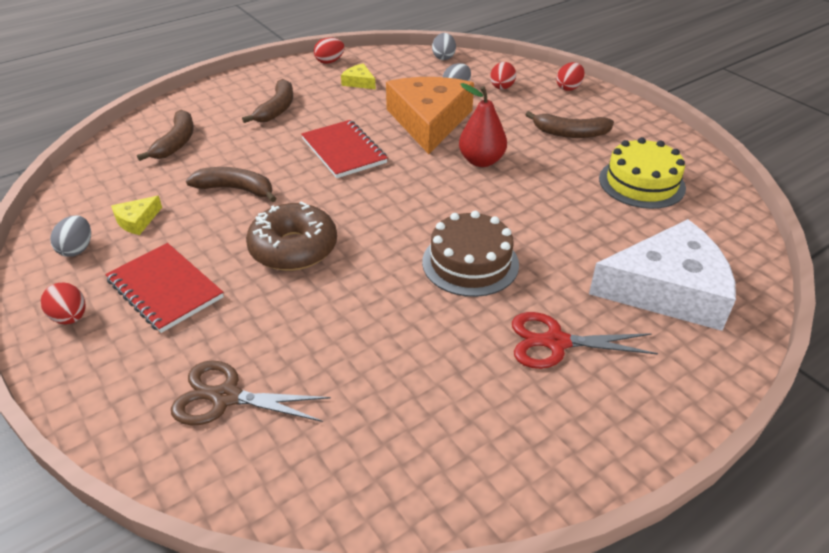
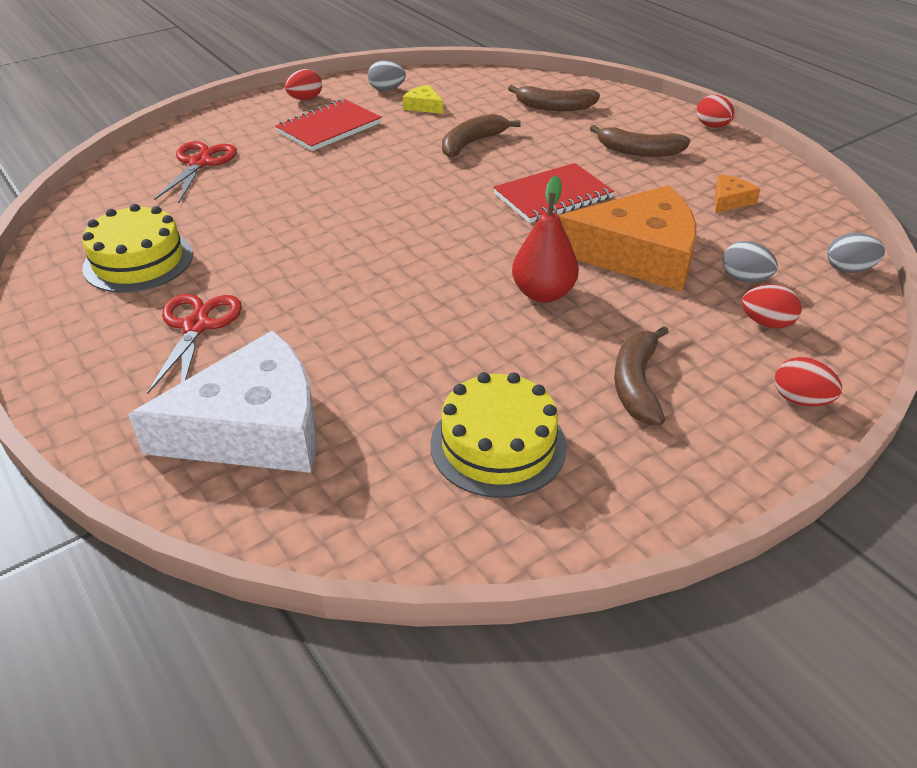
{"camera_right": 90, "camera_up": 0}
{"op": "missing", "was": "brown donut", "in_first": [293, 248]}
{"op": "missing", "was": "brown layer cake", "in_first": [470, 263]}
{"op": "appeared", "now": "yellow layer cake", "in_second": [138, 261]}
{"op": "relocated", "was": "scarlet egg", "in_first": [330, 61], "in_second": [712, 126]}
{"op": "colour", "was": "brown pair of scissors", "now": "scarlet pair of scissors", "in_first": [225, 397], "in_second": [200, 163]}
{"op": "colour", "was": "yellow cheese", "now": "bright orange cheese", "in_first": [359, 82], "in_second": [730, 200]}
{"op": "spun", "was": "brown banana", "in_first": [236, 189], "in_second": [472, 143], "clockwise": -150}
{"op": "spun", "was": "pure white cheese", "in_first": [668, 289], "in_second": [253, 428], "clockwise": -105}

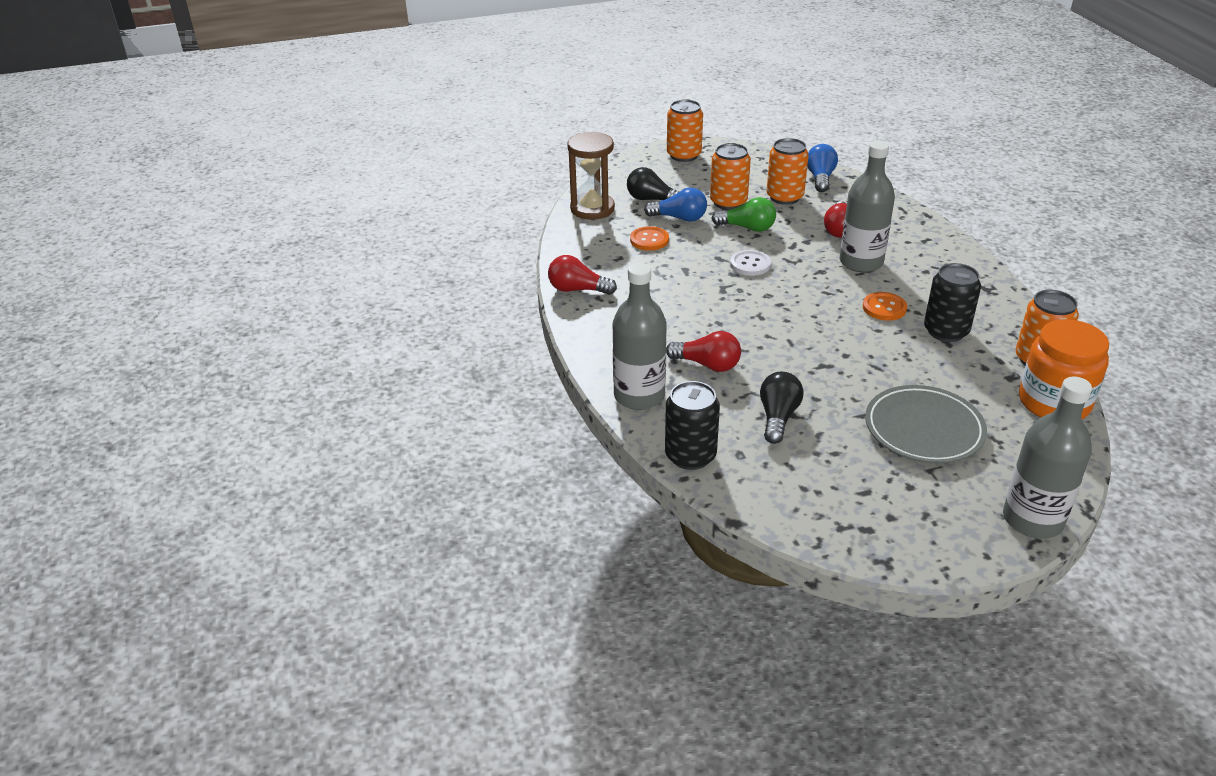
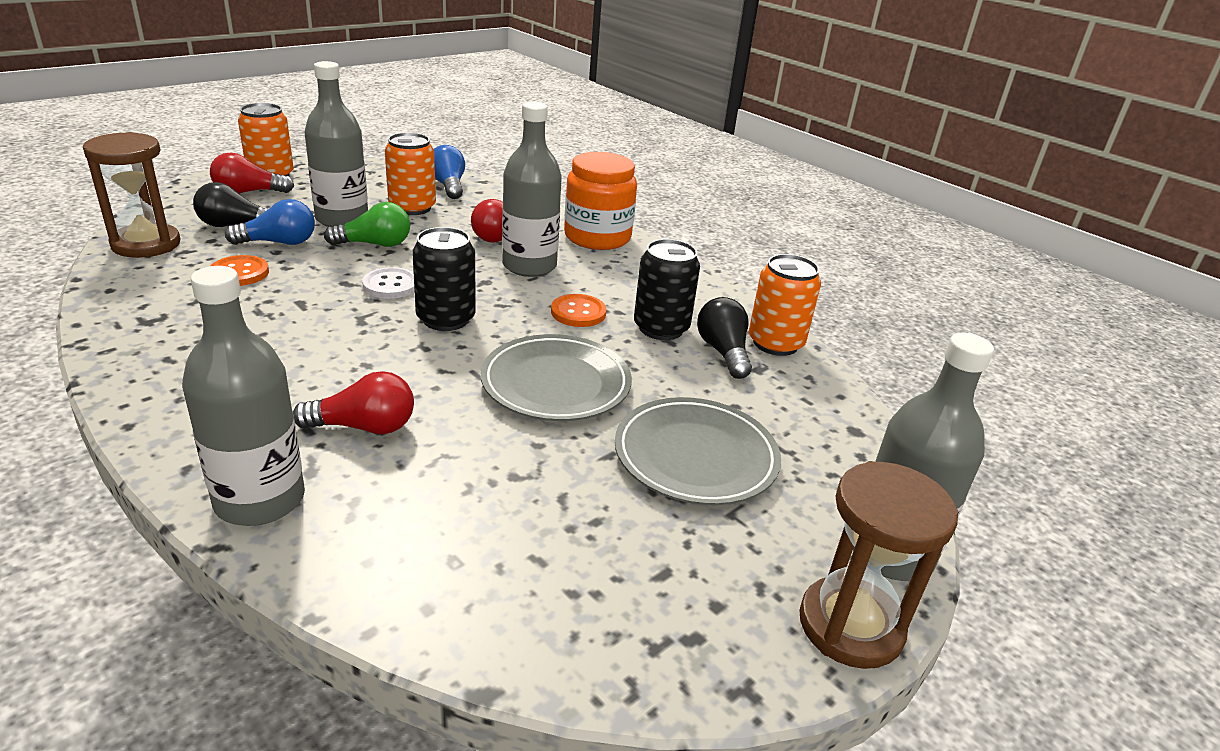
{"camera_right": -30, "camera_up": -5}
{"op": "appeared", "now": "ash-grey plate", "in_second": [556, 383]}
{"op": "appeared", "now": "brown sandglass", "in_second": [850, 626]}
{"op": "relocated", "was": "scarlet bulb", "in_first": [578, 290], "in_second": [248, 192]}
{"op": "relocated", "was": "jet-black soda can", "in_first": [690, 456], "in_second": [446, 319]}
{"op": "relocated", "was": "jet-black bulb", "in_first": [778, 417], "in_second": [723, 352]}
{"op": "relocated", "was": "bright orange jam jar", "in_first": [1054, 402], "in_second": [597, 237]}
{"op": "exchanged", "was": "bright orange soda can", "now": "ash-grey bottle", "in_first": [728, 202], "in_second": [342, 219]}

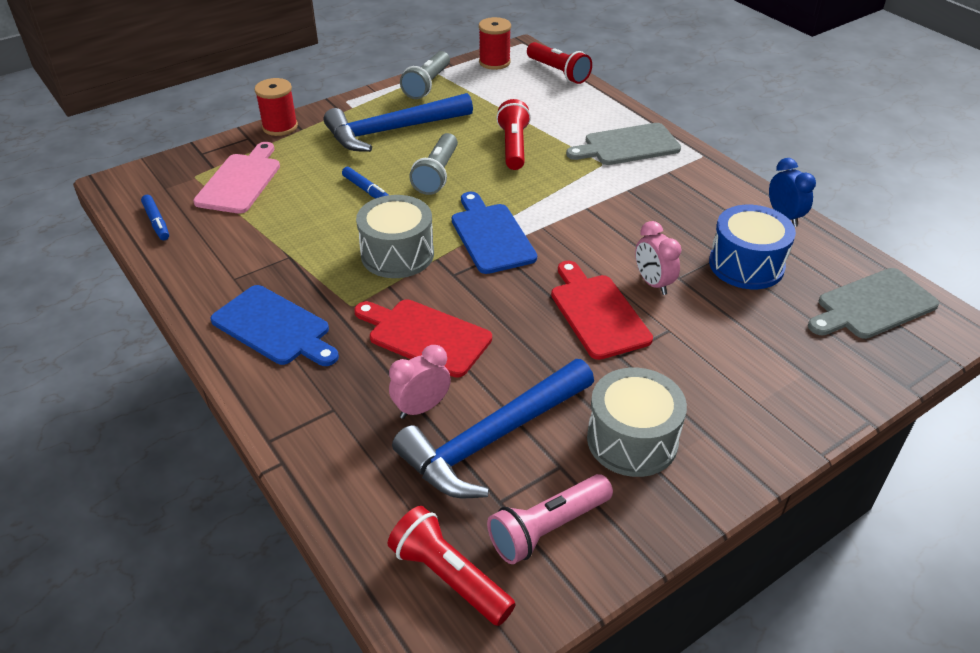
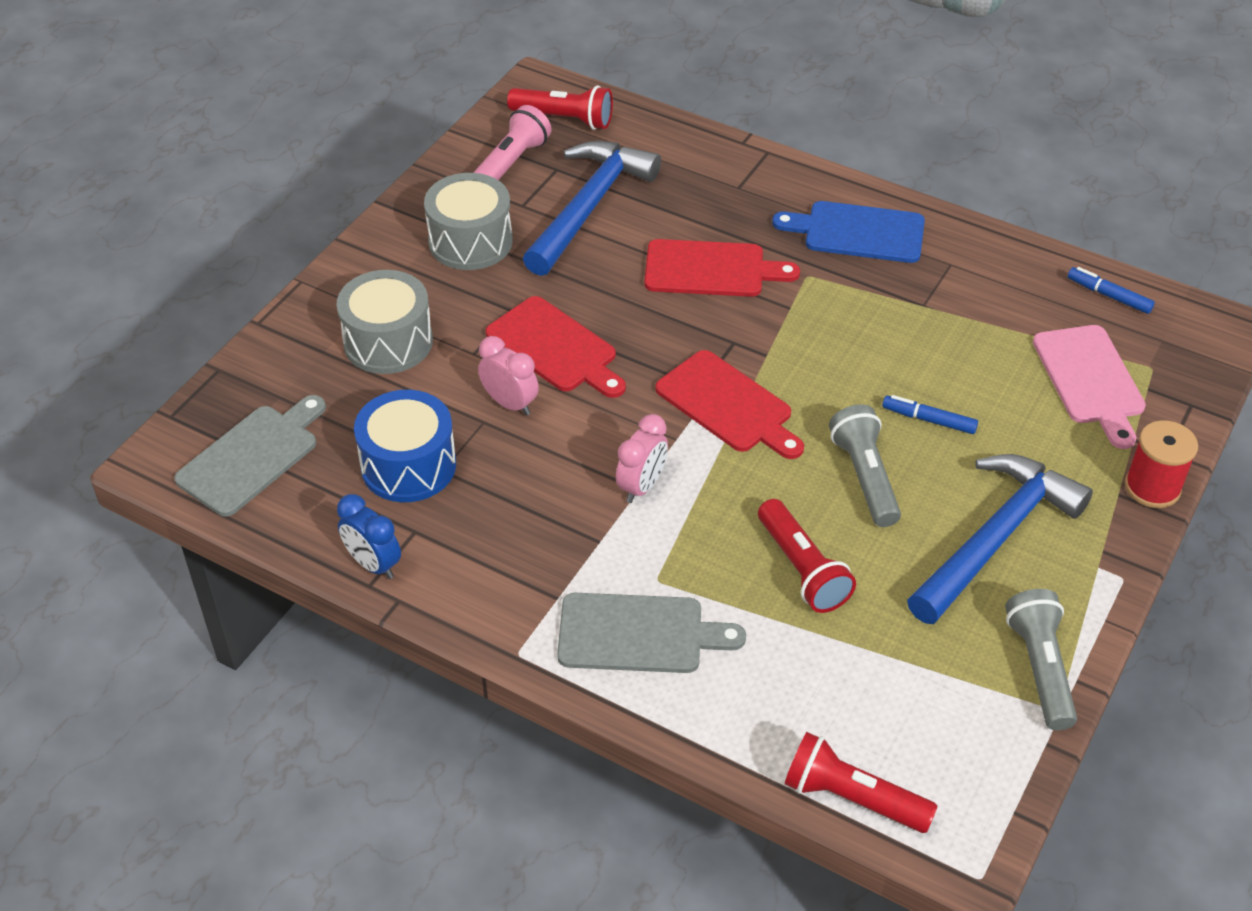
{"camera_right": 155, "camera_up": 5}
{"op": "missing", "was": "scarlet reel of thread", "in_first": [494, 62]}
{"op": "relocated", "was": "ash-grey toy drum", "in_first": [397, 254], "in_second": [388, 342]}
{"op": "relocated", "was": "pink bedside clock", "in_first": [421, 408], "in_second": [642, 486]}
{"op": "colour", "was": "cobalt bread board", "now": "scarlet bread board", "in_first": [491, 235], "in_second": [728, 405]}
{"op": "spun", "was": "ash-grey bread board", "in_first": [627, 146], "in_second": [638, 634], "clockwise": 45}

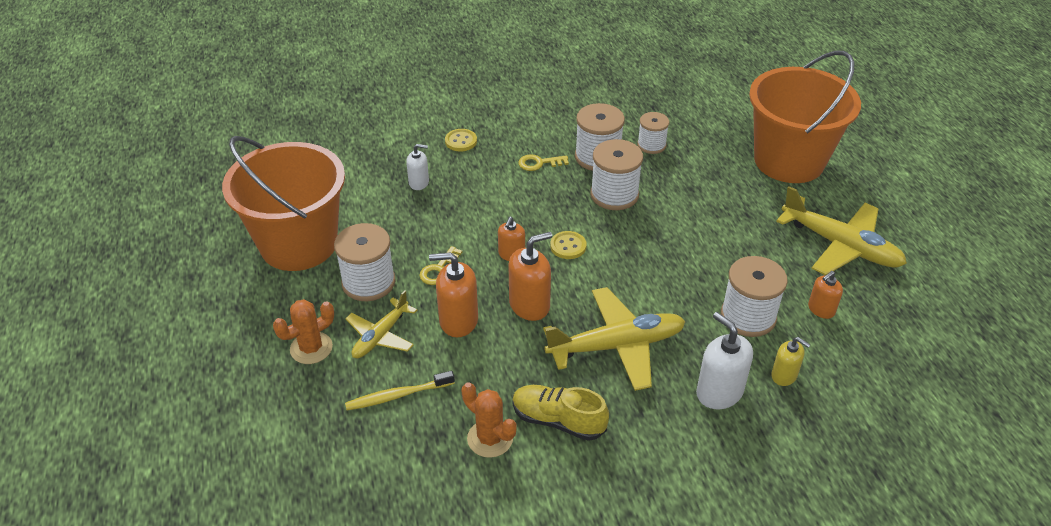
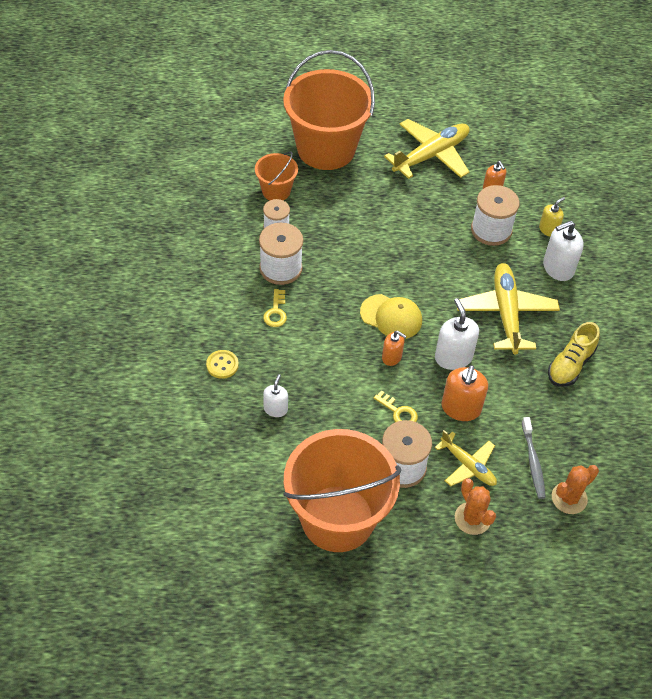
{"camera_right": -80, "camera_up": 10}
{"op": "missing", "was": "pure white reel of thread", "in_first": [614, 195]}
{"op": "appeared", "now": "bright orange pail", "in_second": [276, 191]}
{"op": "relocated", "was": "bright orange saguaro cactus", "in_first": [490, 438], "in_second": [569, 498]}
{"op": "exchanged", "was": "yellow sewing button", "now": "yellow cap", "in_first": [568, 246], "in_second": [391, 317]}
{"op": "colour", "was": "yellow tooth brush", "now": "ash-grey tooth brush", "in_first": [398, 395], "in_second": [533, 462]}
{"op": "colour", "was": "bright orange soap dispenser", "now": "pure white soap dispenser", "in_first": [529, 305], "in_second": [453, 357]}

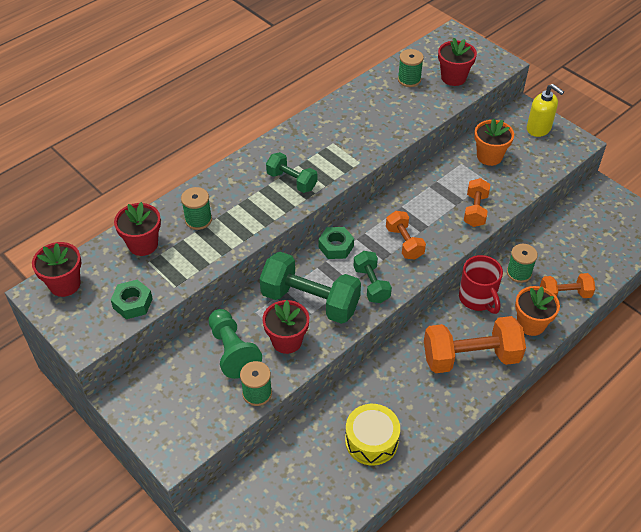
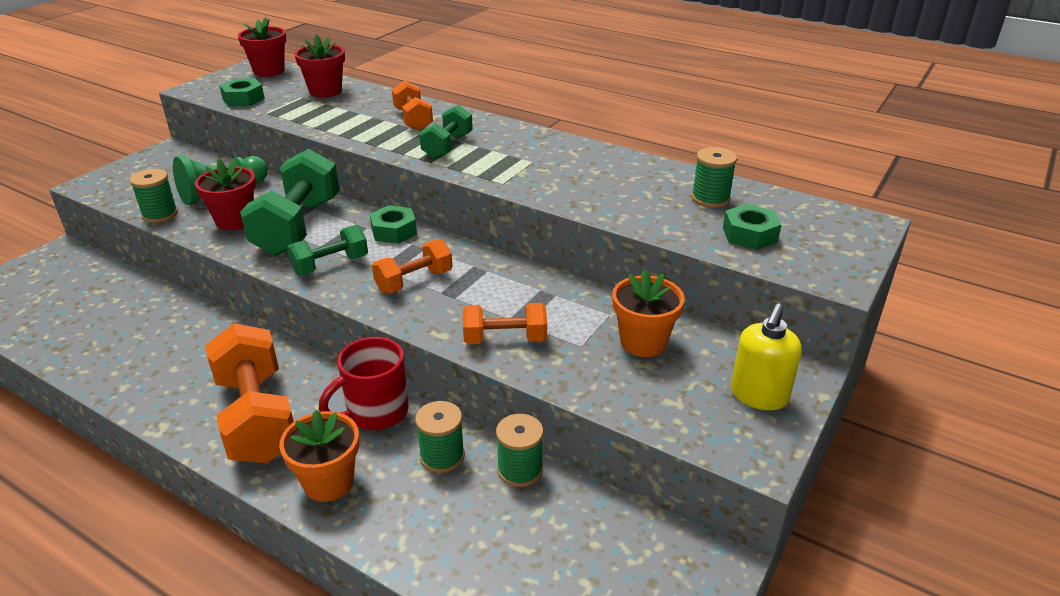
{"camera_right": 75, "camera_up": -15}
{"op": "missing", "was": "yellow toy drum", "in_first": [371, 441]}
{"op": "relocated", "was": "emerald reel of thread", "in_first": [198, 220], "in_second": [520, 470]}
{"op": "relocated", "was": "bright orange hand weight", "in_first": [564, 294], "in_second": [413, 120]}
{"op": "exchanged", "was": "scarlet plant pot", "now": "emerald nut", "in_first": [453, 77], "in_second": [749, 234]}

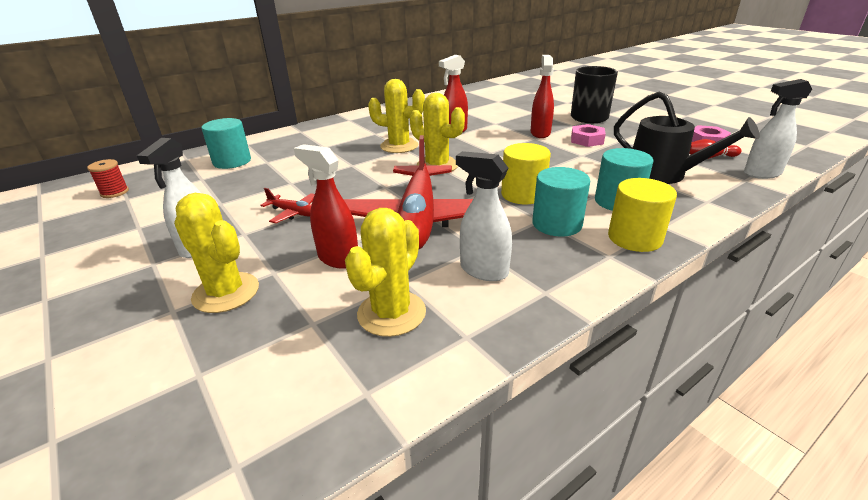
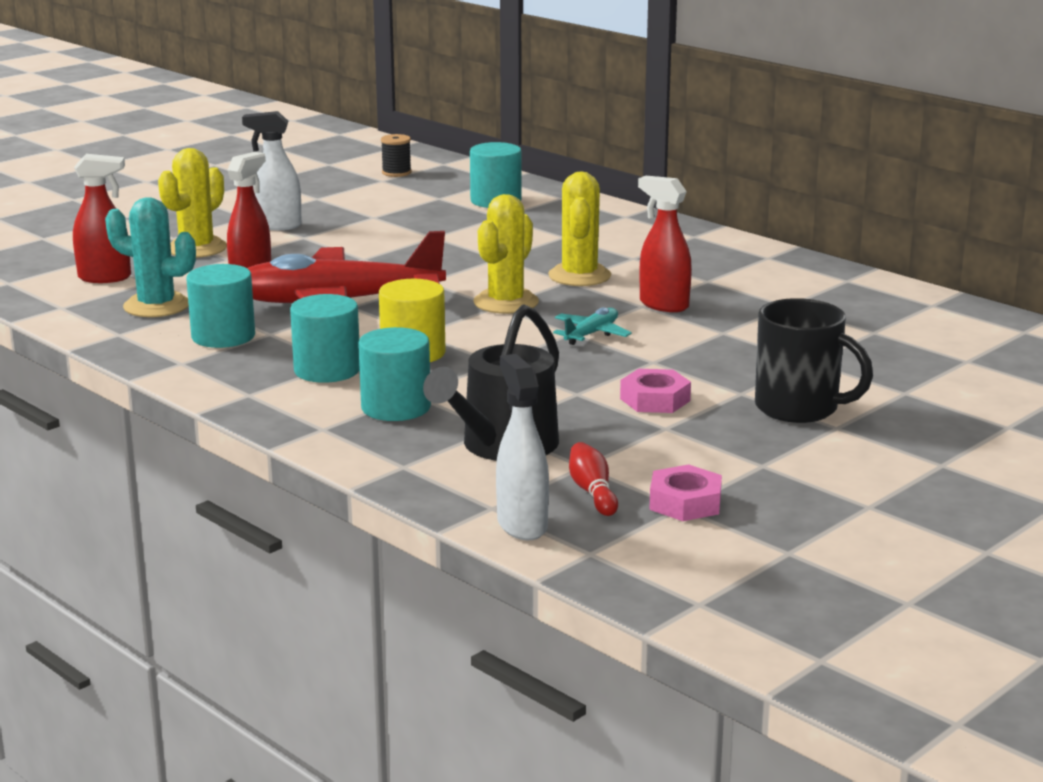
{"camera_right": 80, "camera_up": -10}
{"op": "missing", "was": "scarlet toy plane", "in_first": [294, 213]}
{"op": "missing", "was": "yellow solid cylinder", "in_first": [635, 238]}
{"op": "appeared", "now": "aqua toy plane", "in_second": [591, 334]}
{"op": "relocated", "was": "scarlet sprayer", "in_first": [540, 133], "in_second": [105, 278]}
{"op": "exchanged", "was": "pure white sprayer", "now": "aqua solid cylinder", "in_first": [483, 270], "in_second": [223, 336]}
{"op": "colour", "was": "scarlet reel of thread", "now": "jet-black reel of thread", "in_first": [114, 192], "in_second": [396, 173]}
{"op": "colour", "was": "yellow saguaro cactus", "now": "aqua saguaro cactus", "in_first": [391, 313], "in_second": [156, 306]}

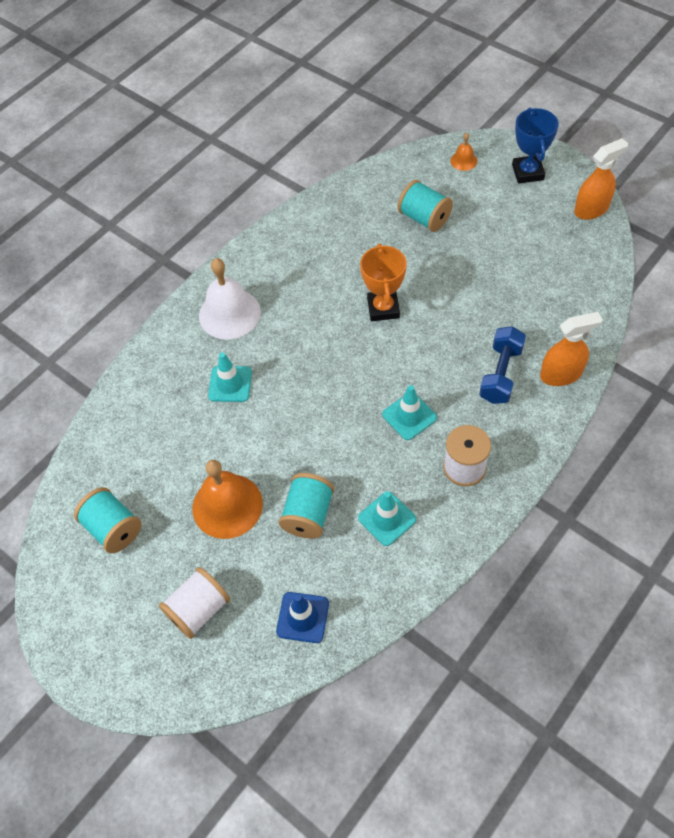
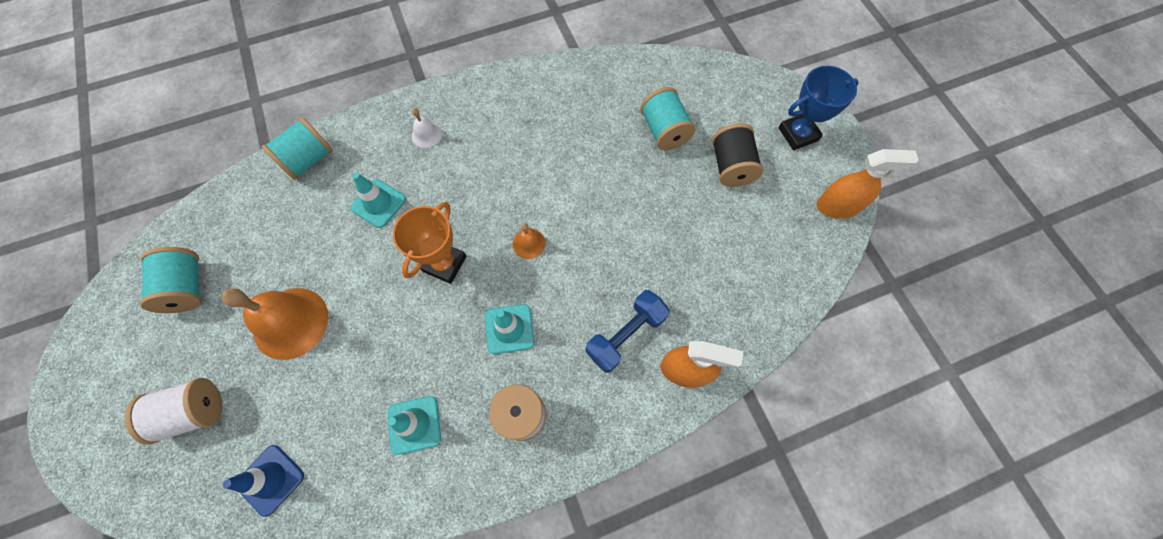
{"camera_right": 25, "camera_up": 10}
{"op": "appeared", "now": "jet-black reel of thread", "in_second": [731, 167]}
{"op": "relocated", "was": "aqua reel of thread", "in_first": [308, 515], "in_second": [308, 160]}
{"op": "relocated", "was": "bright orange prize cup", "in_first": [383, 308], "in_second": [444, 264]}
{"op": "relocated", "was": "bright orange school bell", "in_first": [463, 161], "in_second": [529, 243]}
{"op": "spun", "was": "cobalt prize cup", "in_first": [527, 172], "in_second": [798, 134], "clockwise": 45}
{"op": "size", "was": "pure white school bell", "in_first": [229, 313], "in_second": [426, 135], "ratio": 0.47}

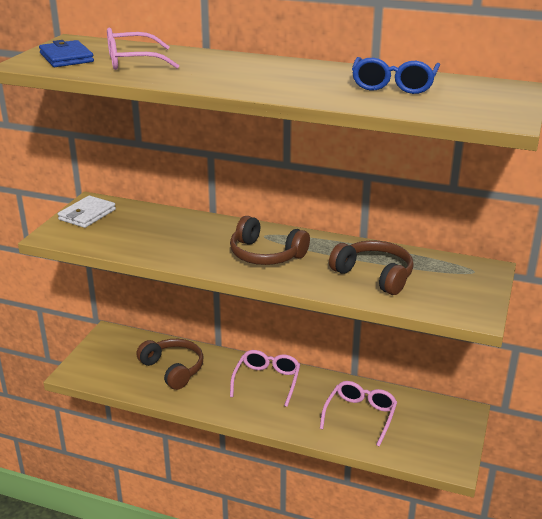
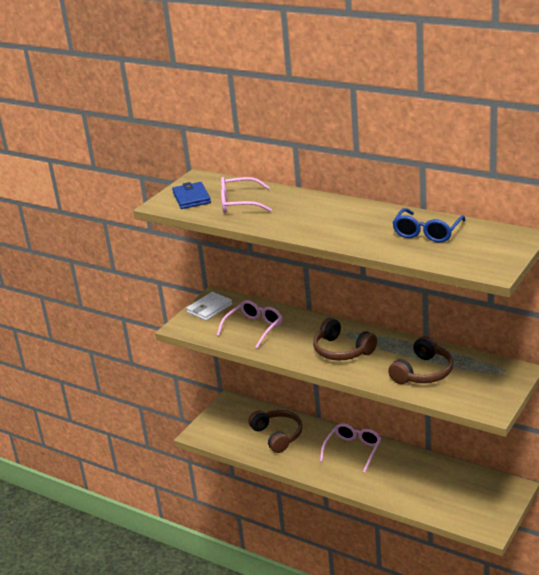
{"camera_right": 15, "camera_up": 0}
{"op": "relocated", "was": "pink eyeglasses", "in_first": [360, 415], "in_second": [254, 328]}
{"op": "spun", "was": "brown over-ear headphones", "in_first": [374, 275], "in_second": [423, 372], "clockwise": 75}

